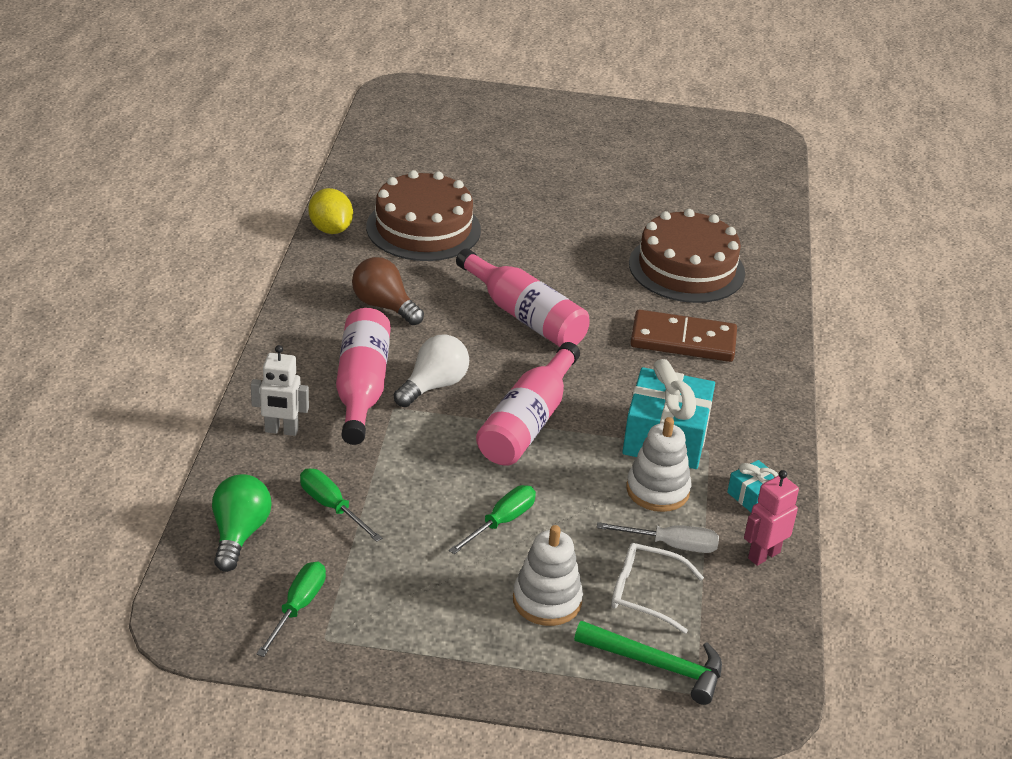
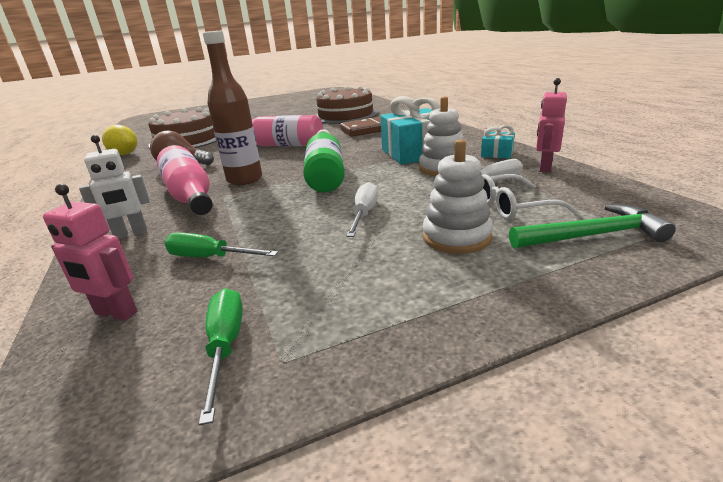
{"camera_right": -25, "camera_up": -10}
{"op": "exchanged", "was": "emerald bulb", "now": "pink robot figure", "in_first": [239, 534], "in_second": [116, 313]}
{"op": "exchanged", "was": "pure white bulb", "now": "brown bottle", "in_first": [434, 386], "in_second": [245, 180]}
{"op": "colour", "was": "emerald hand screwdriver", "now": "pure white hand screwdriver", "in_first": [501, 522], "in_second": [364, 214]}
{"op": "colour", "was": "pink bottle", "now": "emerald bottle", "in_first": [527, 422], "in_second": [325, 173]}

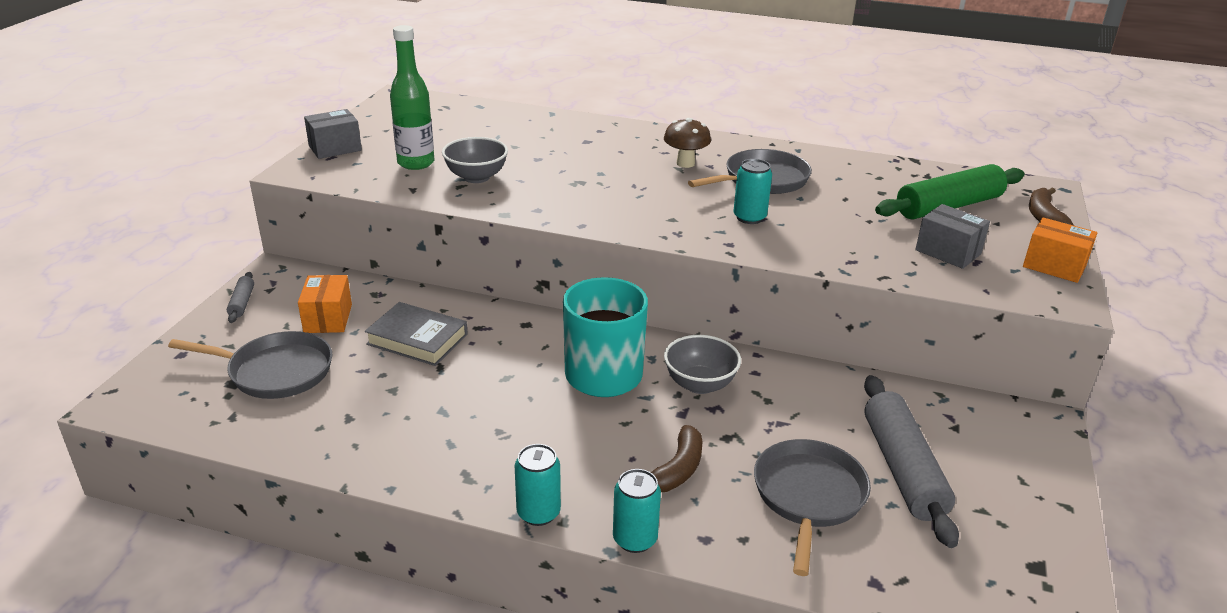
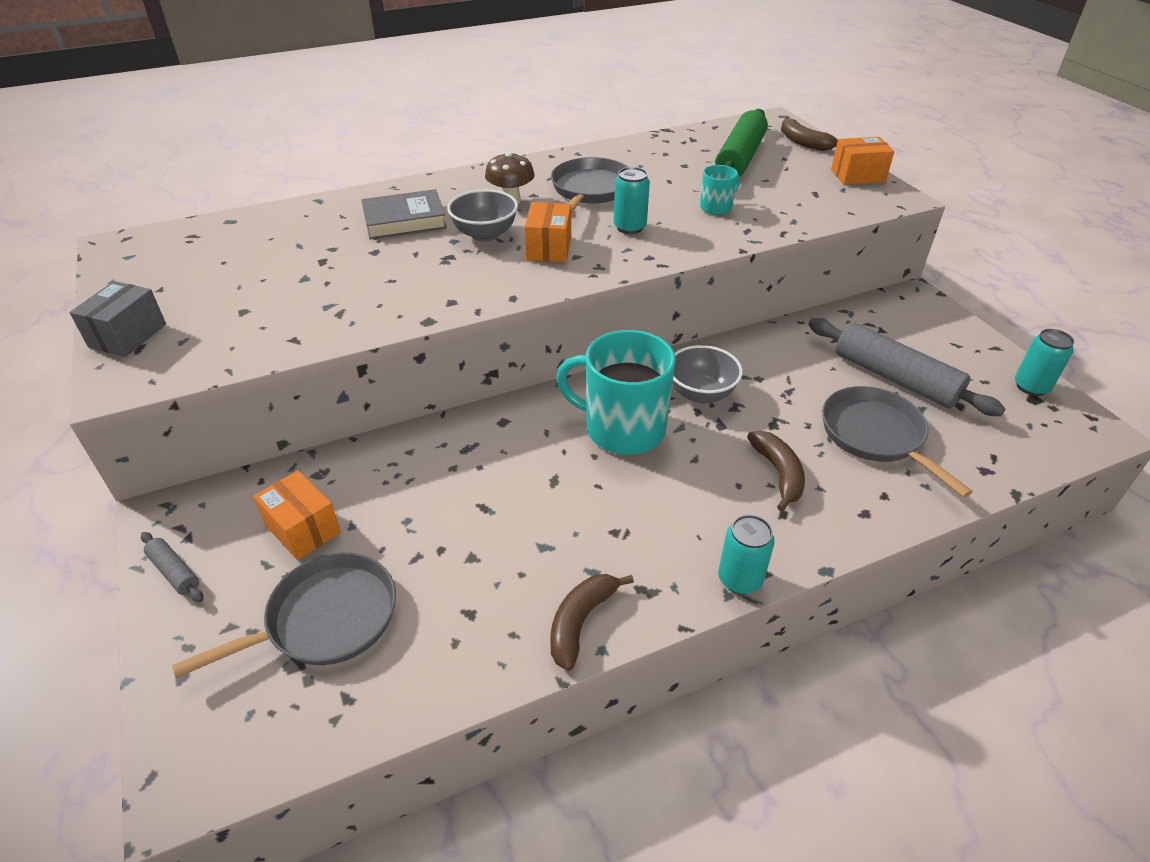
{"camera_right": -40, "camera_up": 10}
{"op": "missing", "was": "emerald bottle", "in_first": [416, 163]}
{"op": "missing", "was": "ash-grey box", "in_first": [948, 252]}
{"op": "appeared", "now": "bright orange box", "in_second": [549, 248]}
{"op": "appeared", "now": "brown banana", "in_second": [580, 622]}
{"op": "appeared", "now": "aqua tea mug", "in_second": [716, 207]}
{"op": "relocated", "was": "ash-grey hardcover", "in_first": [417, 339], "in_second": [404, 220]}
{"op": "relocated", "was": "ash-grey bowl", "in_first": [476, 177], "in_second": [485, 234]}
{"op": "relocated", "was": "aqua soda can", "in_first": [635, 539], "in_second": [1031, 387]}

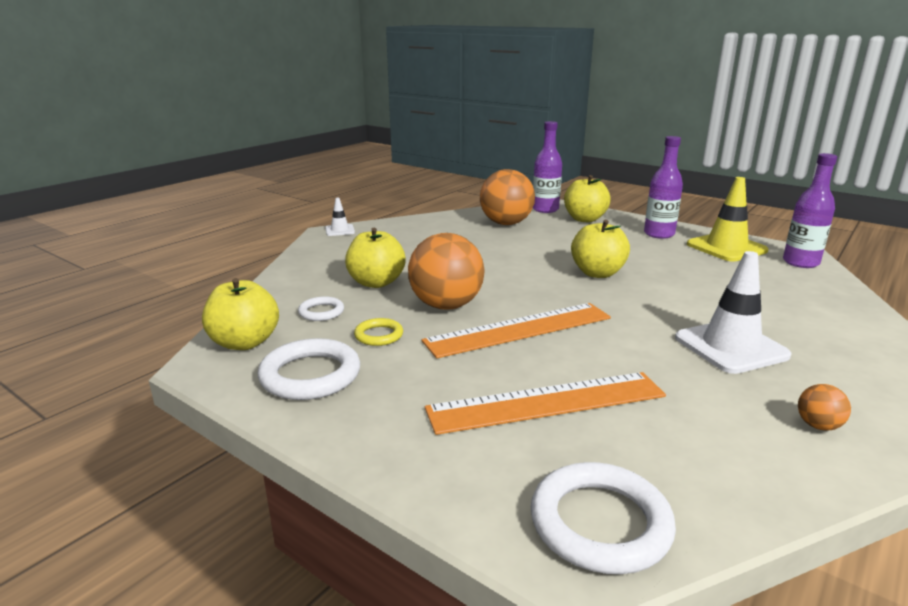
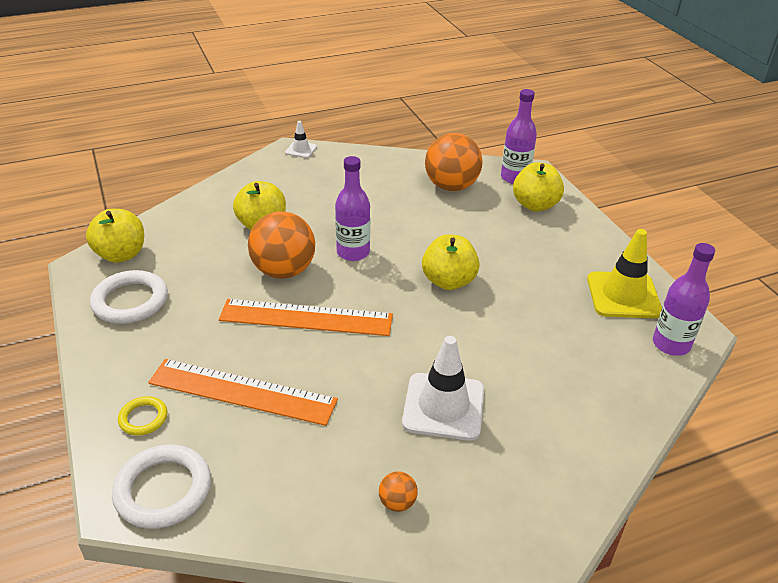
{"camera_right": 30, "camera_up": 15}
{"op": "missing", "was": "pure white torus", "in_first": [321, 312]}
{"op": "relocated", "was": "yellow torus", "in_first": [379, 335], "in_second": [143, 418]}
{"op": "relocated", "was": "royal purple bottle", "in_first": [659, 234], "in_second": [353, 252]}

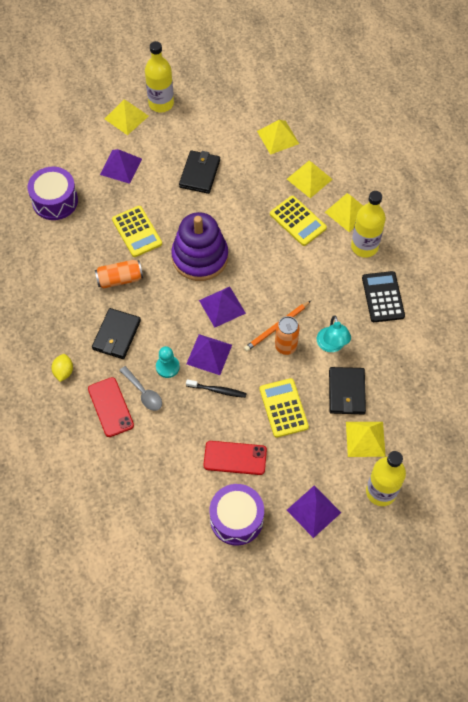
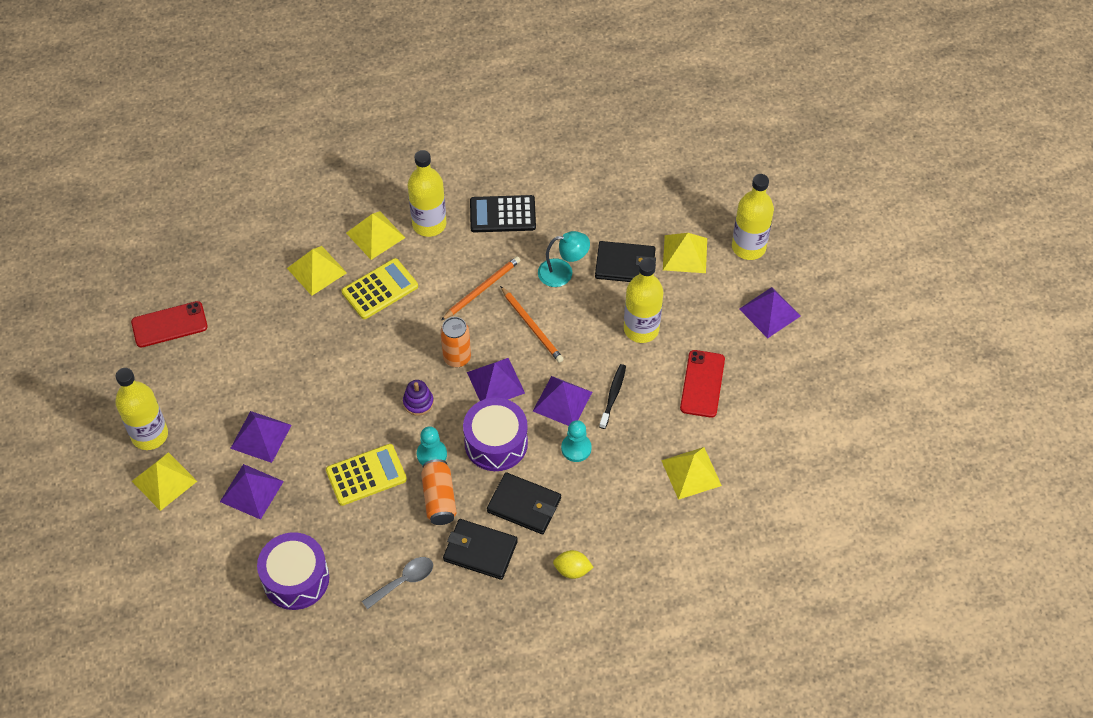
{"camera_right": -85, "camera_up": -5}
{"op": "appeared", "now": "royal purple pyramid", "in_second": [261, 436]}
{"op": "appeared", "now": "aqua game pawn", "in_second": [431, 454]}
{"op": "appeared", "now": "bright orange pencil", "in_second": [482, 289]}
{"op": "relocated", "was": "scarlet phone", "in_first": [111, 407], "in_second": [169, 324]}
{"op": "relocated", "was": "ash-grey tablespoon", "in_first": [143, 393], "in_second": [403, 581]}
{"op": "relocated", "was": "jet-black card wallet", "in_first": [199, 173], "in_second": [480, 551]}
{"op": "relocated", "was": "royal purple toy drum", "in_first": [236, 519], "in_second": [496, 443]}
{"op": "relocated", "was": "yellow pyramid", "in_first": [278, 137], "in_second": [691, 472]}
{"op": "relocated", "was": "bright orange soda can", "in_first": [285, 346], "in_second": [457, 358]}
{"op": "exchanged", "was": "yellow adding machine", "now": "yellow bottle", "in_first": [283, 408], "in_second": [641, 329]}
{"op": "size", "was": "royal purple stacking toy", "in_first": [200, 257], "in_second": [418, 402], "ratio": 0.41}

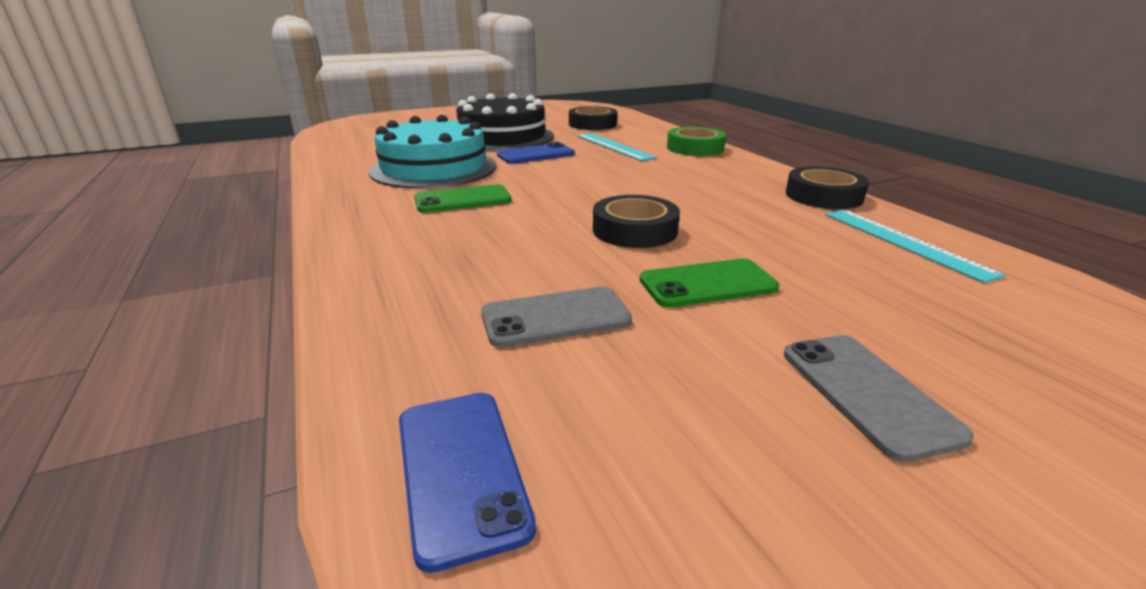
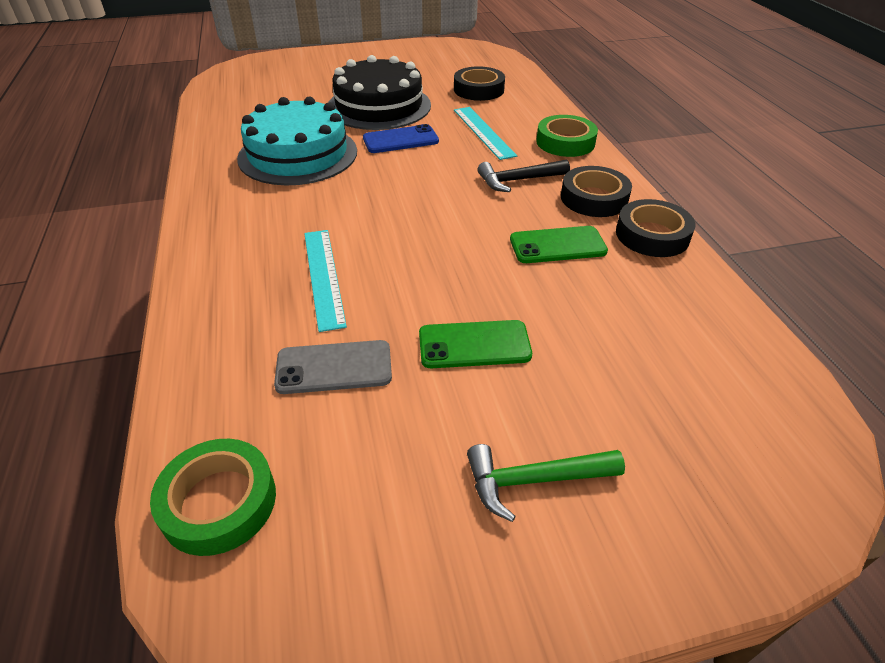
{"camera_right": 10, "camera_up": 15}
{"op": "appeared", "now": "jet-black hammer", "in_second": [518, 180]}
{"op": "relocated", "was": "emerald phone", "in_first": [463, 200], "in_second": [557, 245]}
{"op": "relocated", "was": "jet-black roll of tape", "in_first": [635, 230], "in_second": [594, 198]}
{"op": "relocated", "was": "aqua straightedge", "in_first": [904, 242], "in_second": [323, 277]}
{"op": "exchanged", "was": "cobalt phone", "now": "emerald roll of tape", "in_first": [461, 471], "in_second": [219, 502]}
{"op": "exchanged", "was": "ash-grey phone", "now": "emerald hammer", "in_first": [867, 393], "in_second": [534, 480]}

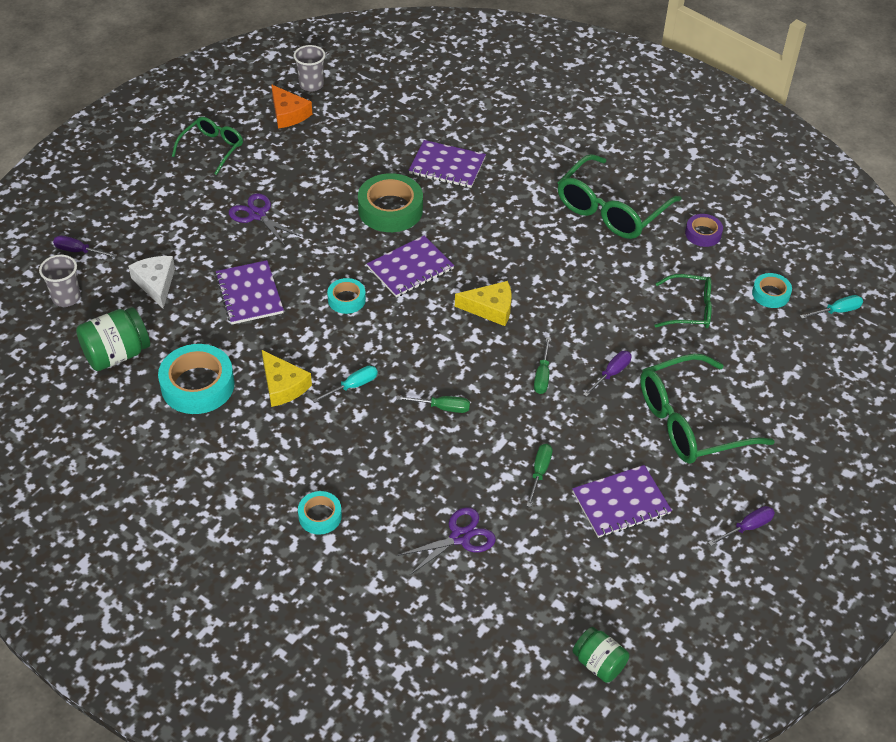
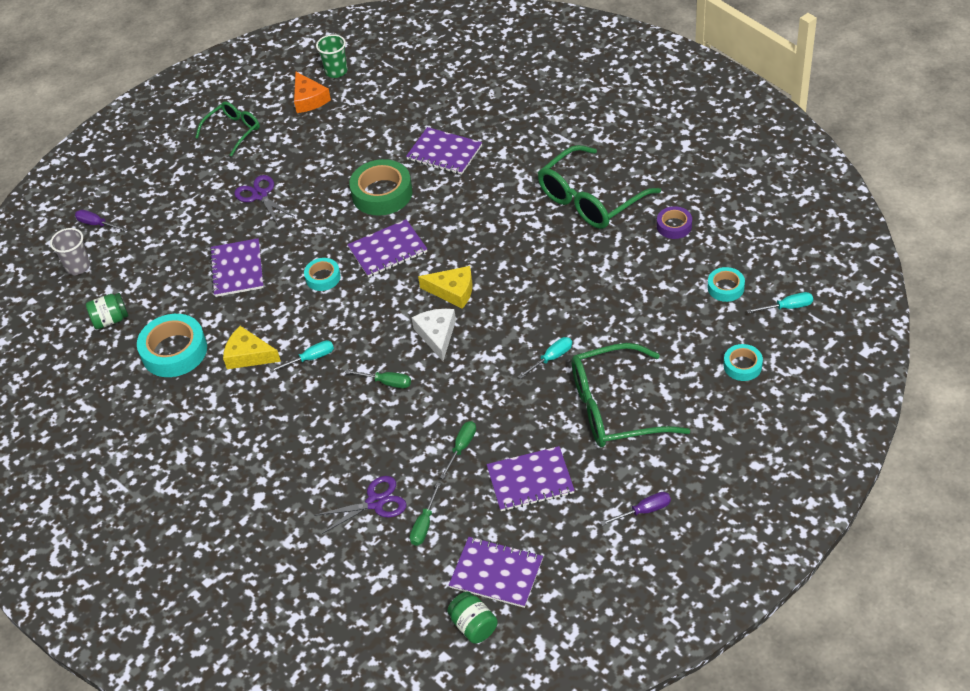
{"camera_right": 15, "camera_up": 0}
{"op": "missing", "was": "emerald eyeglasses", "in_first": [690, 309]}
{"op": "appeared", "now": "royal purple notepad", "in_second": [496, 573]}
{"op": "relocated", "was": "pure white cheese", "in_first": [156, 283], "in_second": [437, 335]}
{"op": "relocated", "was": "aqua roll of tape", "in_first": [320, 516], "in_second": [742, 366]}
{"op": "relocated", "was": "emerald hand screwdriver", "in_first": [542, 376], "in_second": [424, 524]}
{"op": "colour", "was": "ash-grey cup", "now": "emerald cup", "in_first": [311, 85], "in_second": [336, 71]}
{"op": "colour", "was": "royal purple hand screwdriver", "now": "aqua hand screwdriver", "in_first": [611, 374], "in_second": [551, 358]}
{"op": "spun", "was": "yellow cheese", "in_first": [283, 385], "in_second": [248, 355], "clockwise": 135}
{"op": "size", "was": "emerald jam jar", "in_first": [117, 354], "in_second": [111, 320], "ratio": 0.65}

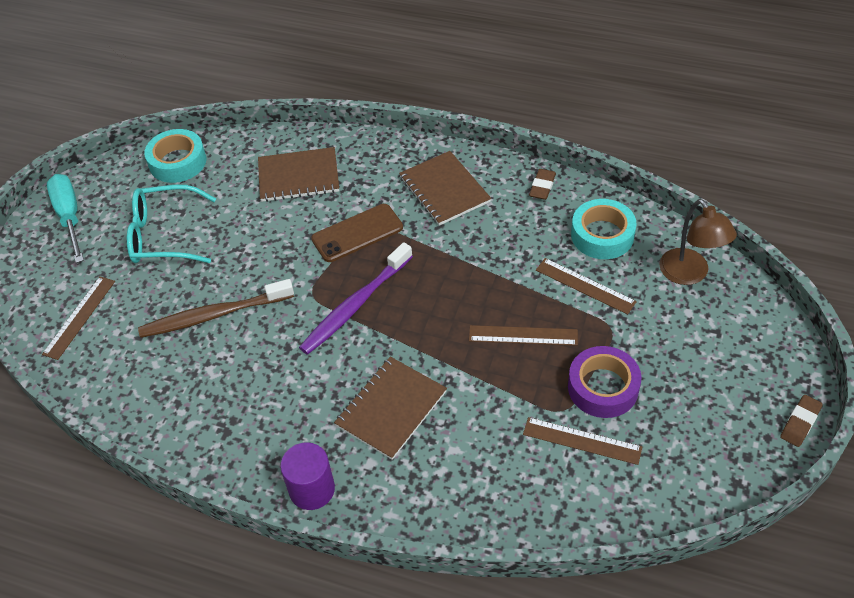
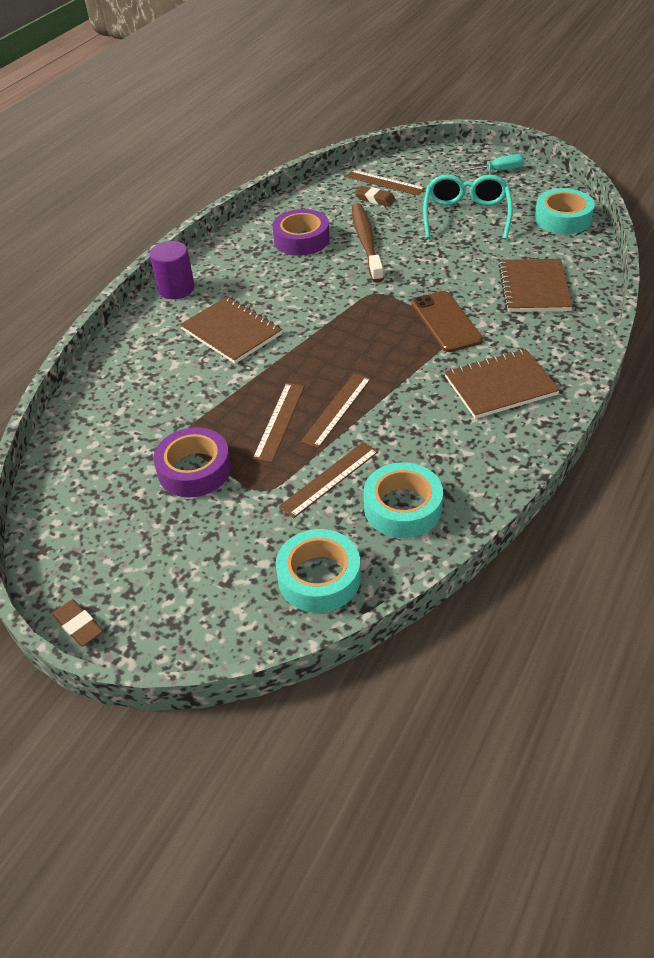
{"camera_right": 100, "camera_up": -5}
{"op": "missing", "was": "royal purple tooth brush", "in_first": [356, 305]}
{"op": "appeared", "now": "royal purple roll of tape", "in_second": [301, 240]}
{"op": "relocated", "was": "brown straightedge", "in_first": [582, 441], "in_second": [337, 409]}
{"op": "relocated", "was": "brown pencil eraser", "in_first": [542, 187], "in_second": [375, 199]}
{"op": "exchanged", "was": "brown lamp", "now": "aqua roll of tape", "in_first": [689, 274], "in_second": [319, 578]}
{"op": "size", "was": "aqua hand screwdriver", "in_first": [69, 217], "in_second": [498, 171], "ratio": 0.66}

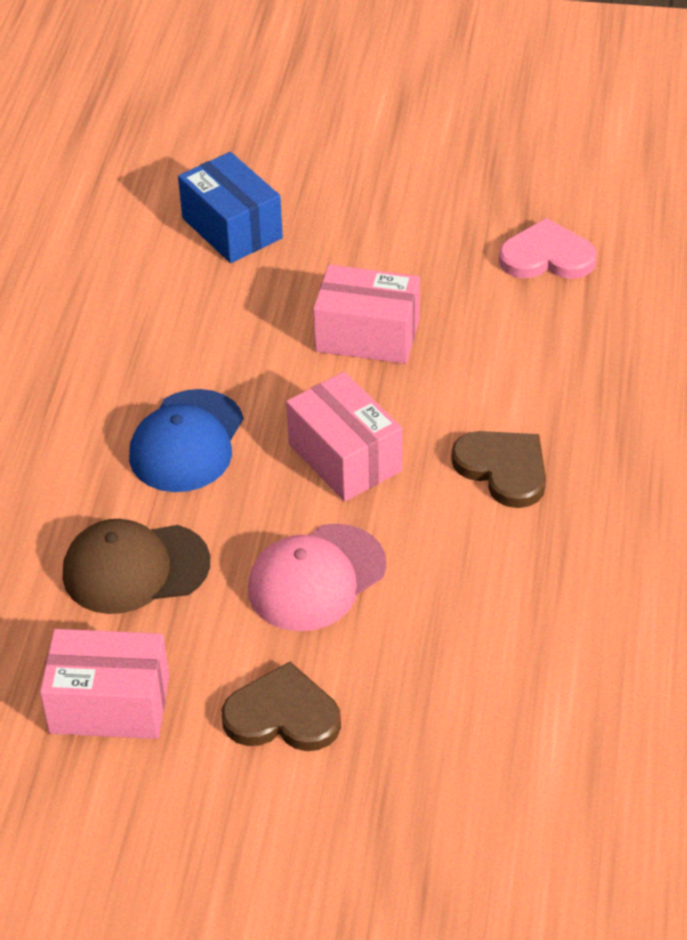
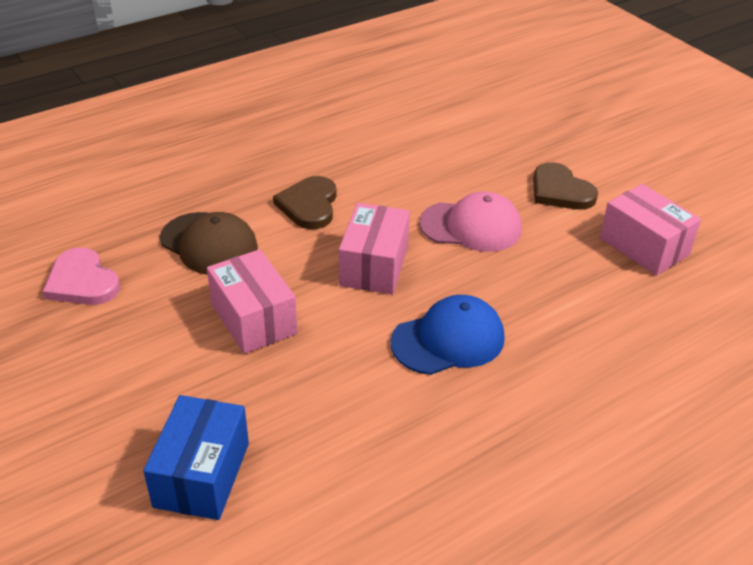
{"camera_right": -135, "camera_up": -5}
{"op": "relocated", "was": "brown cap", "in_first": [135, 568], "in_second": [209, 244]}

